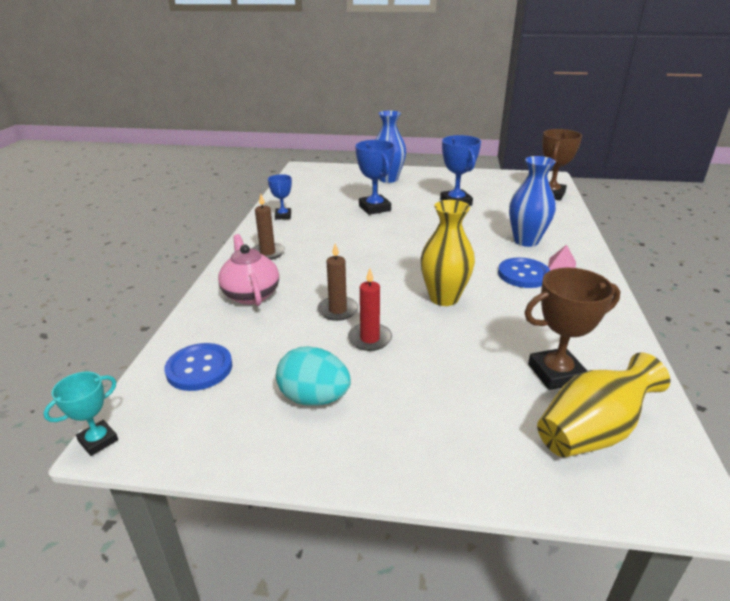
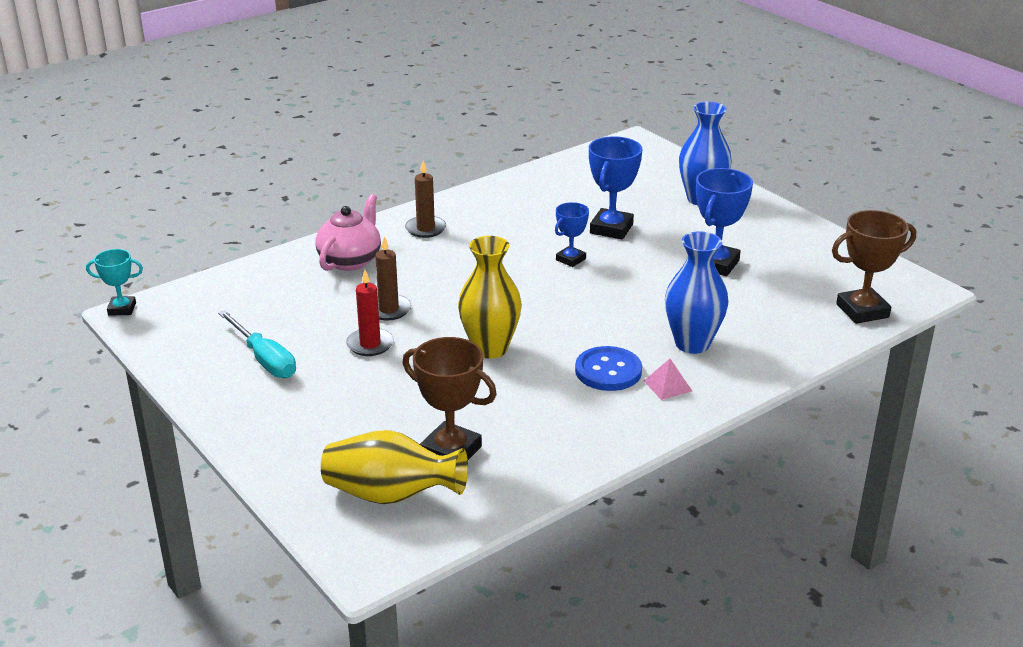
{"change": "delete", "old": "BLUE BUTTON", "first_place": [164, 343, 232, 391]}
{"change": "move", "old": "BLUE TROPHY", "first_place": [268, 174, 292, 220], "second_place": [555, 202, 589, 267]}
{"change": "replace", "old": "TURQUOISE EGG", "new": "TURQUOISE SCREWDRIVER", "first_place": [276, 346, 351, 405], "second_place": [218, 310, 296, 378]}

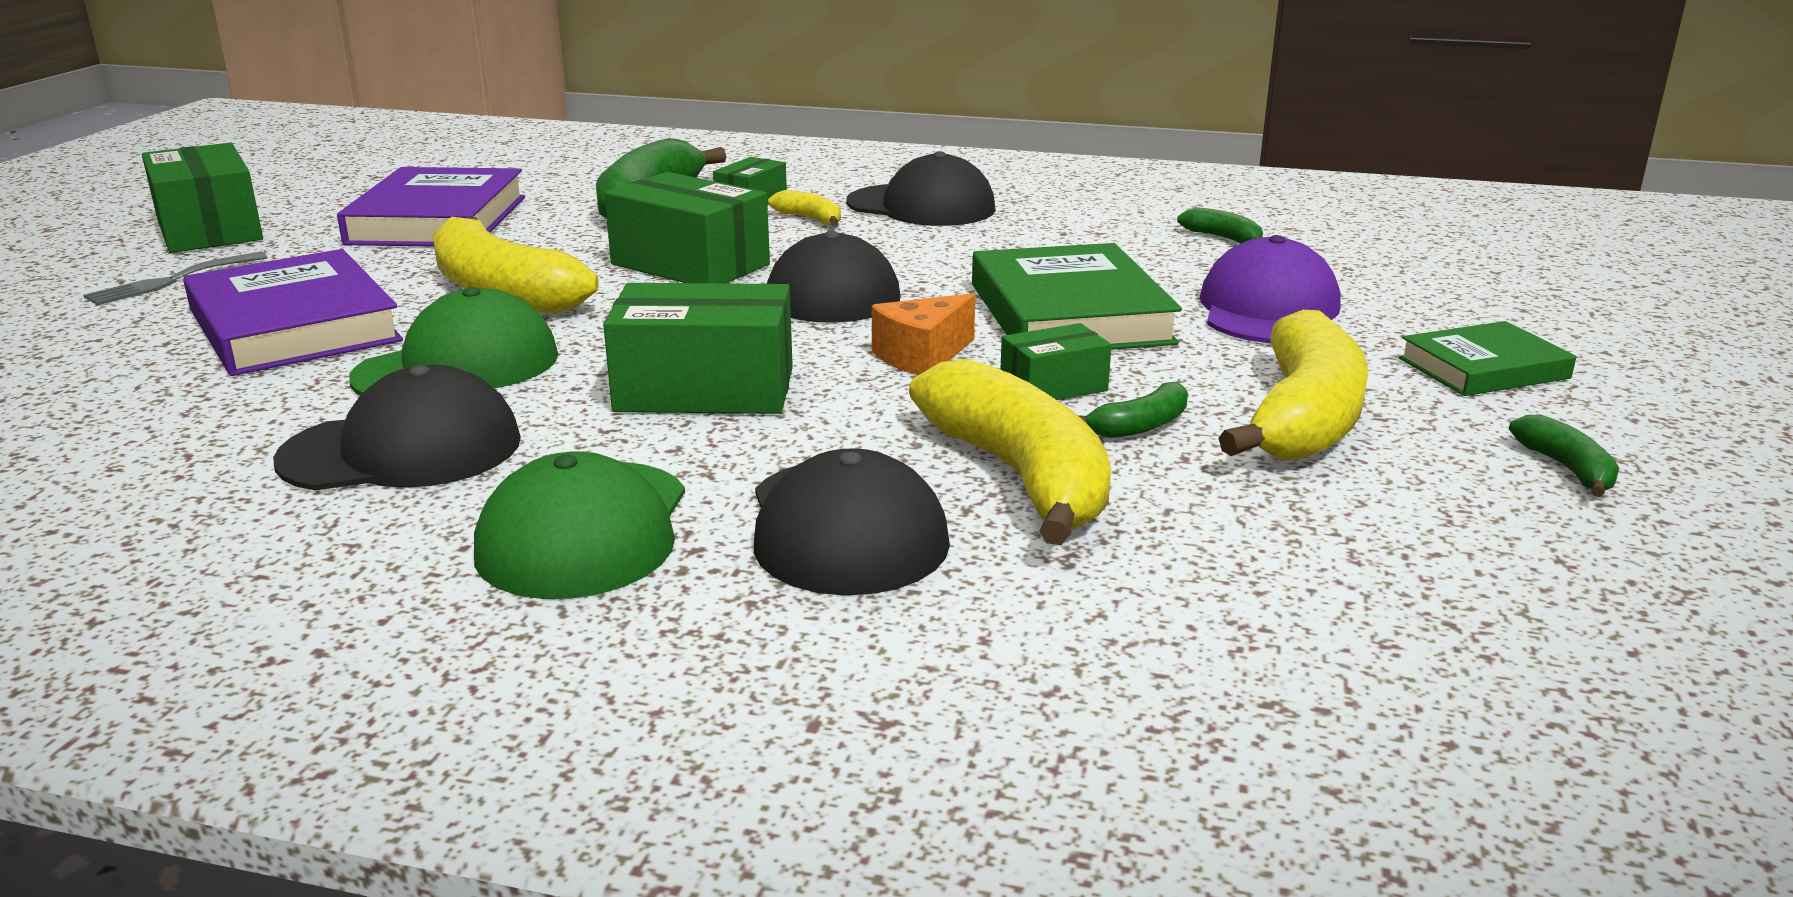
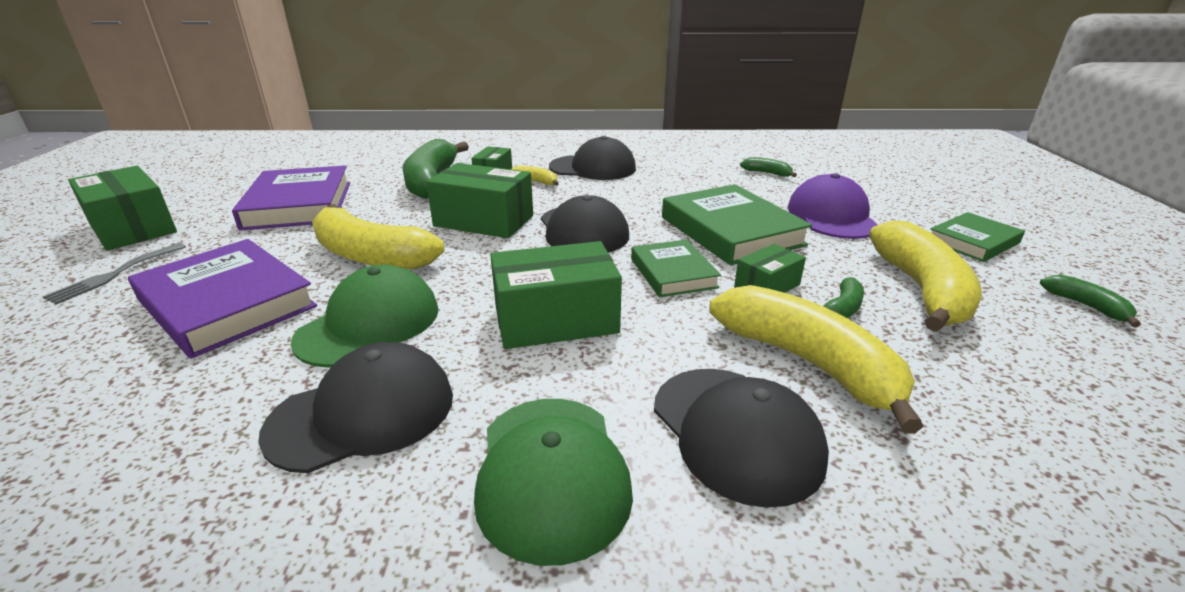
{"change": "replace", "old": "ORANGE CHEESE", "new": "GREEN BOOK", "first_place": [872, 293, 975, 375], "second_place": [631, 240, 721, 297]}

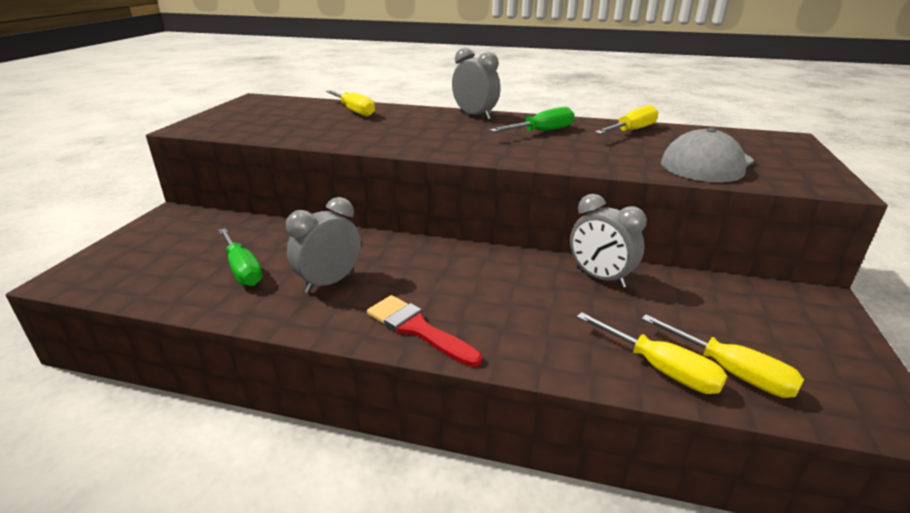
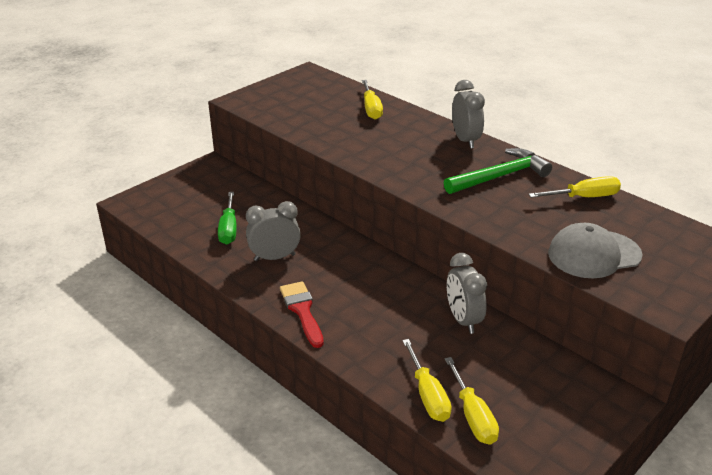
{"change": "replace", "old": "GREEN SCREWDRIVER", "new": "GREEN HAMMER", "first_place": [490, 107, 575, 132], "second_place": [444, 148, 552, 194]}

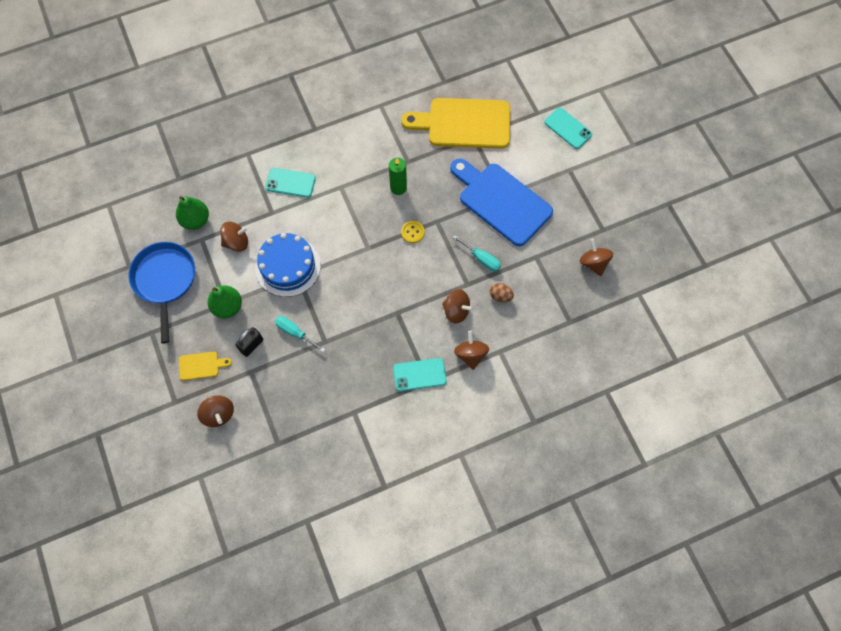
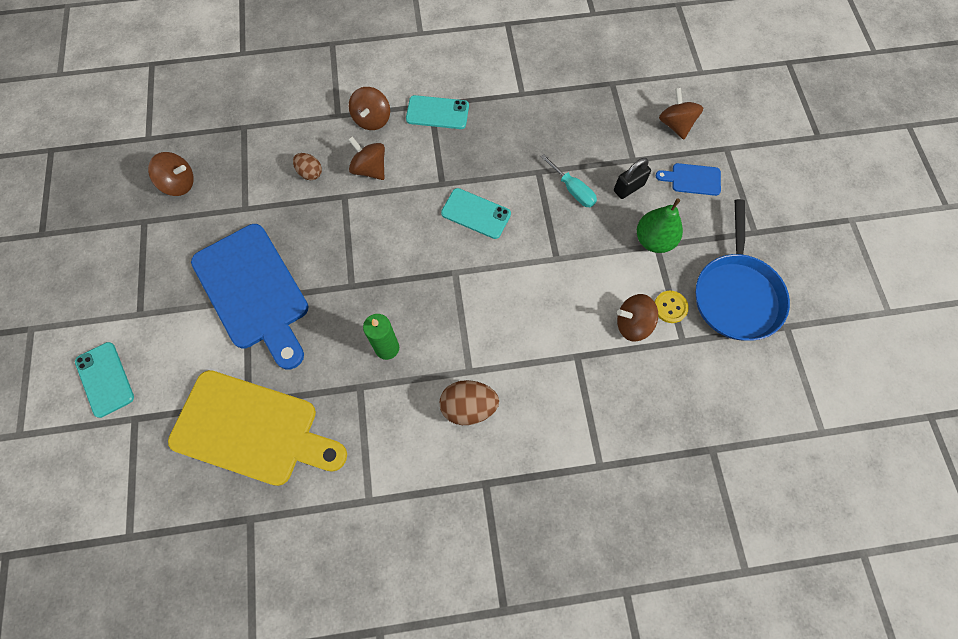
{"change": "delete", "old": "GREEN PEAR", "first_place": [176, 196, 209, 230]}
{"change": "recolor", "old": "YELLOW CUTTING BOARD", "new": "BLUE CUTTING BOARD", "first_place": [179, 352, 232, 380], "second_place": [656, 163, 721, 196]}
{"change": "delete", "old": "BLUE CAKE", "first_place": [255, 233, 321, 297]}
{"change": "move", "old": "TURQUOISE PHONE", "first_place": [265, 168, 316, 198], "second_place": [441, 188, 511, 239]}
{"change": "move", "old": "YELLOW BUTTON", "first_place": [401, 221, 425, 243], "second_place": [655, 291, 689, 323]}
{"change": "delete", "old": "TURQUOISE SCREWDRIVER", "first_place": [453, 235, 501, 272]}
{"change": "rotate", "old": "BROWN SPINNING TOP", "first_place": [580, 239, 613, 276], "second_place": [148, 152, 193, 196], "degrees": -75}
{"change": "insert", "new": "BROWN EGG", "second_place": [440, 380, 499, 425]}

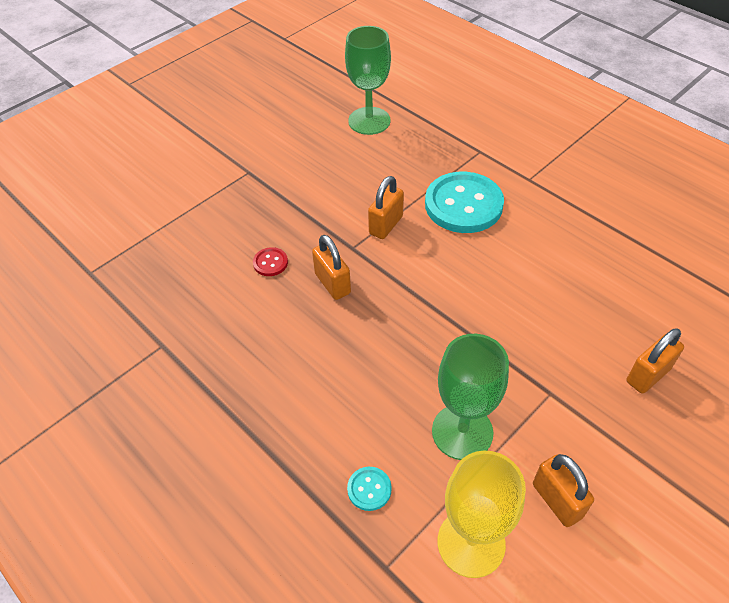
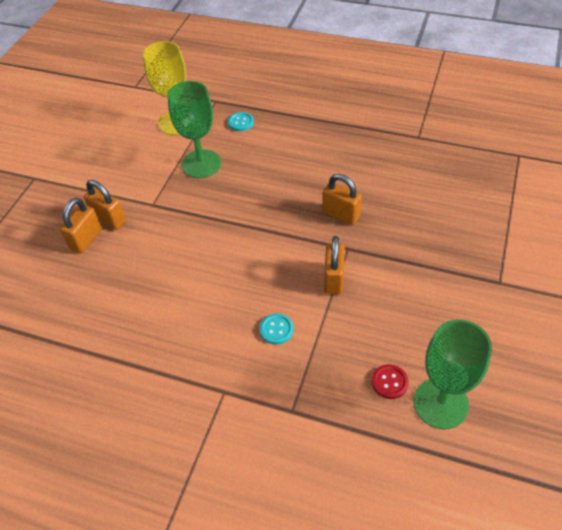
{"change": "move", "old": "RED BUTTON", "first_place": [253, 247, 288, 276], "second_place": [372, 364, 409, 399]}
{"change": "resize", "old": "TURQUOISE BUTTON", "first_place": [425, 172, 504, 233], "second_place": [260, 313, 294, 345], "factor": 0.42}
{"change": "move", "old": "ORANGE PADLOCK", "first_place": [533, 454, 594, 527], "second_place": [84, 180, 126, 230]}

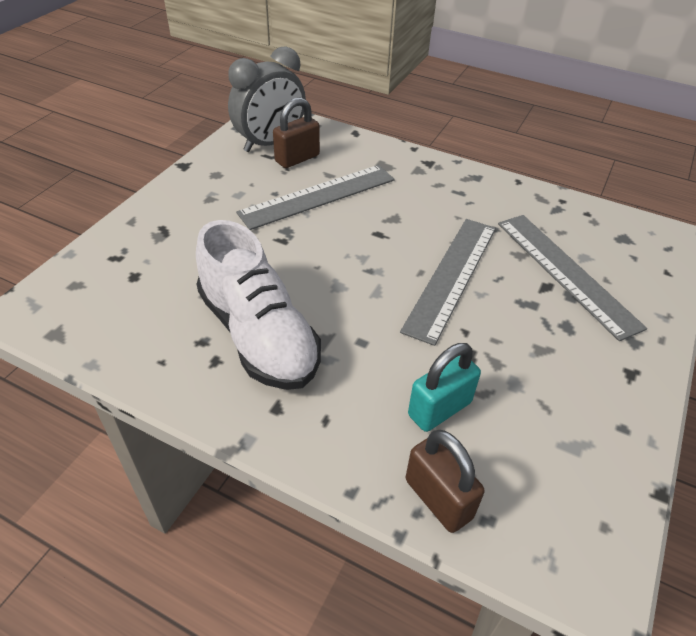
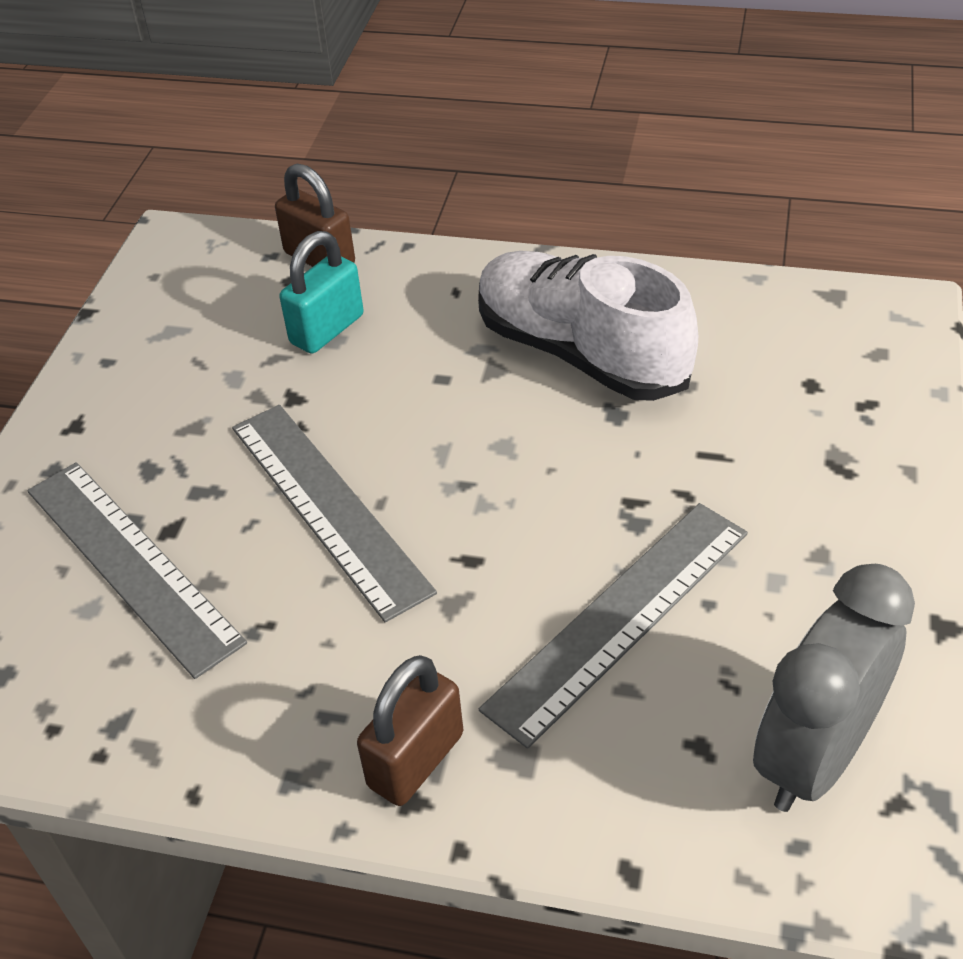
{"change": "move", "old": "BROWN PADLOCK", "first_place": [273, 97, 320, 168], "second_place": [357, 655, 463, 806]}
{"change": "rotate", "old": "GREY RULER", "first_place": [400, 219, 496, 346], "second_place": [232, 405, 437, 622], "degrees": -45}

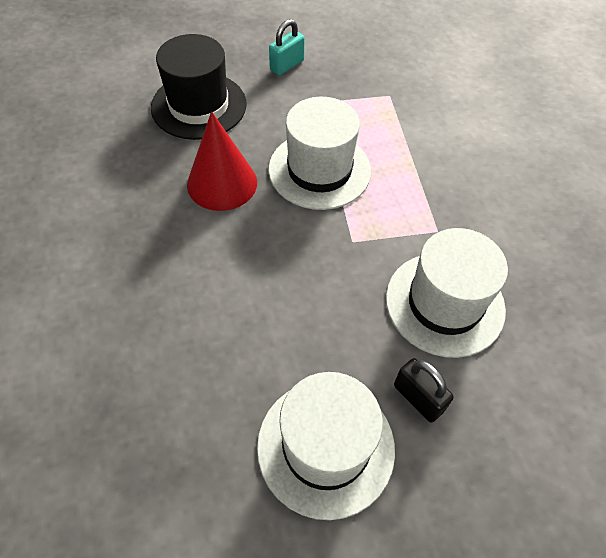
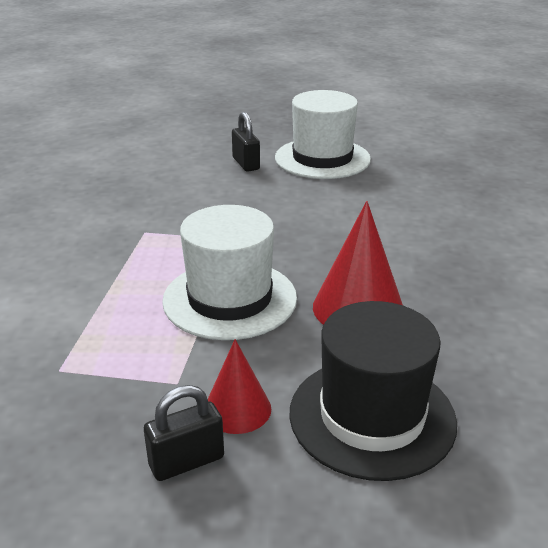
{"change": "recolor", "old": "TURQUOISE PADLOCK", "new": "BLACK PADLOCK", "first_place": [269, 19, 305, 76], "second_place": [144, 385, 224, 481]}
{"change": "delete", "old": "WHITE HAT", "first_place": [386, 228, 508, 358]}
{"change": "insert", "new": "RED CONE", "second_place": [208, 339, 271, 434]}

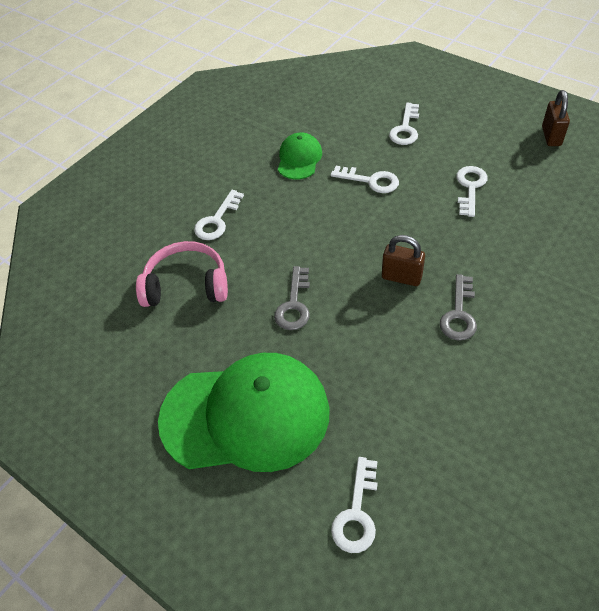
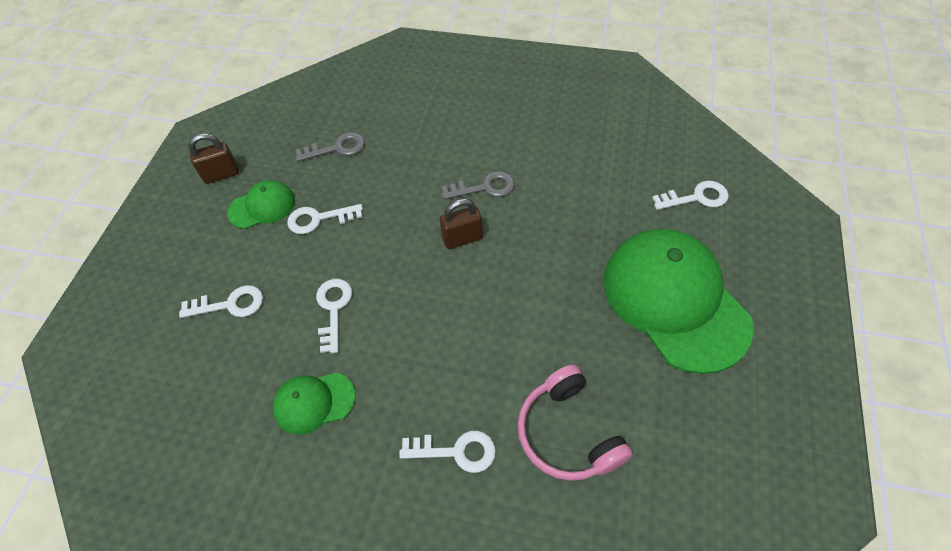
{"change": "move", "old": "GREY KEY", "first_place": [274, 266, 310, 330], "second_place": [295, 132, 365, 162]}
{"change": "rotate", "old": "BROWN PADLOCK", "first_place": [382, 235, 425, 286], "second_place": [440, 199, 483, 249], "degrees": 75}
{"change": "insert", "new": "GREEN CAP", "second_place": [227, 180, 295, 229]}

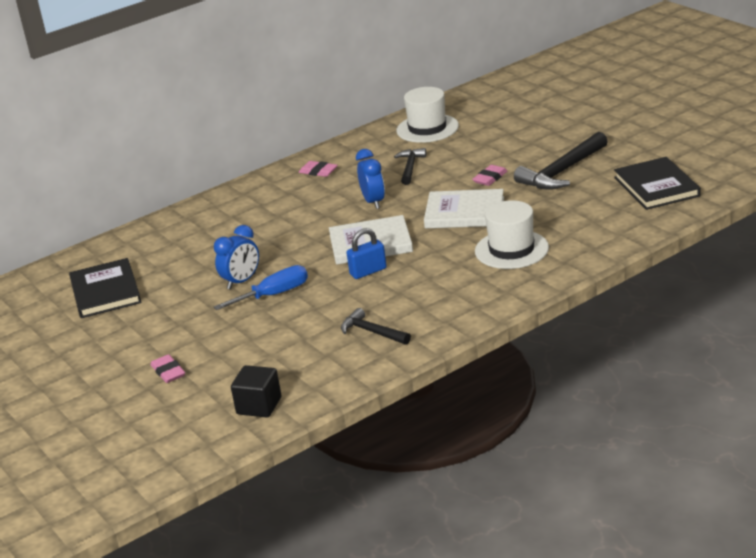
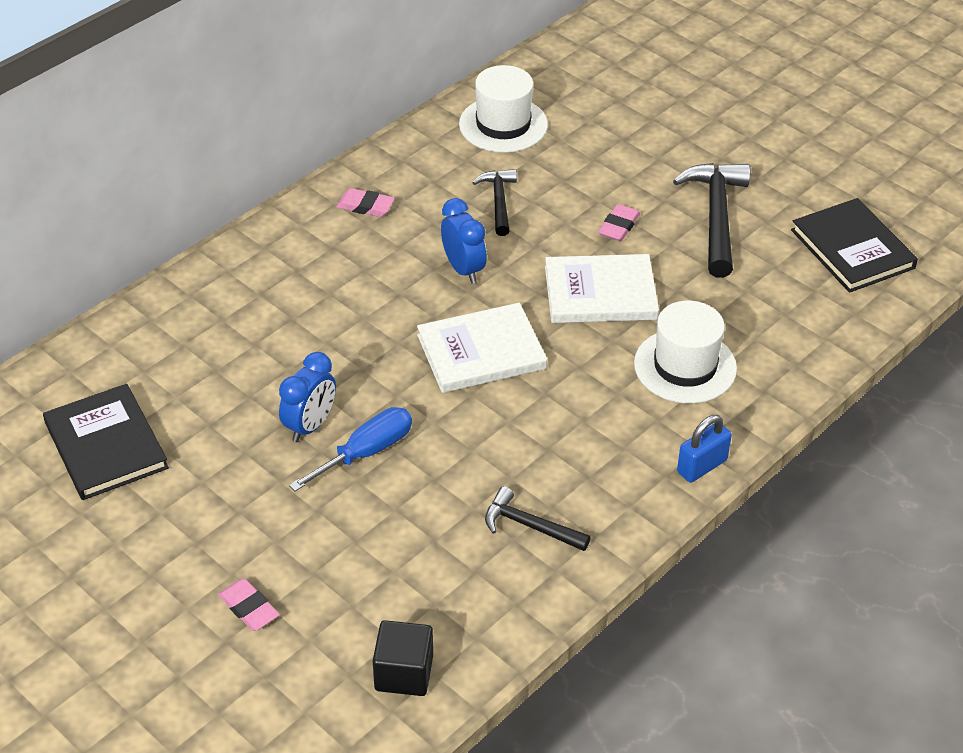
{"change": "move", "old": "BLUE PADLOCK", "first_place": [346, 228, 387, 279], "second_place": [677, 415, 732, 483]}
{"change": "rotate", "old": "BLACK HAMMER", "first_place": [514, 132, 608, 190], "second_place": [673, 163, 750, 278], "degrees": 150}

